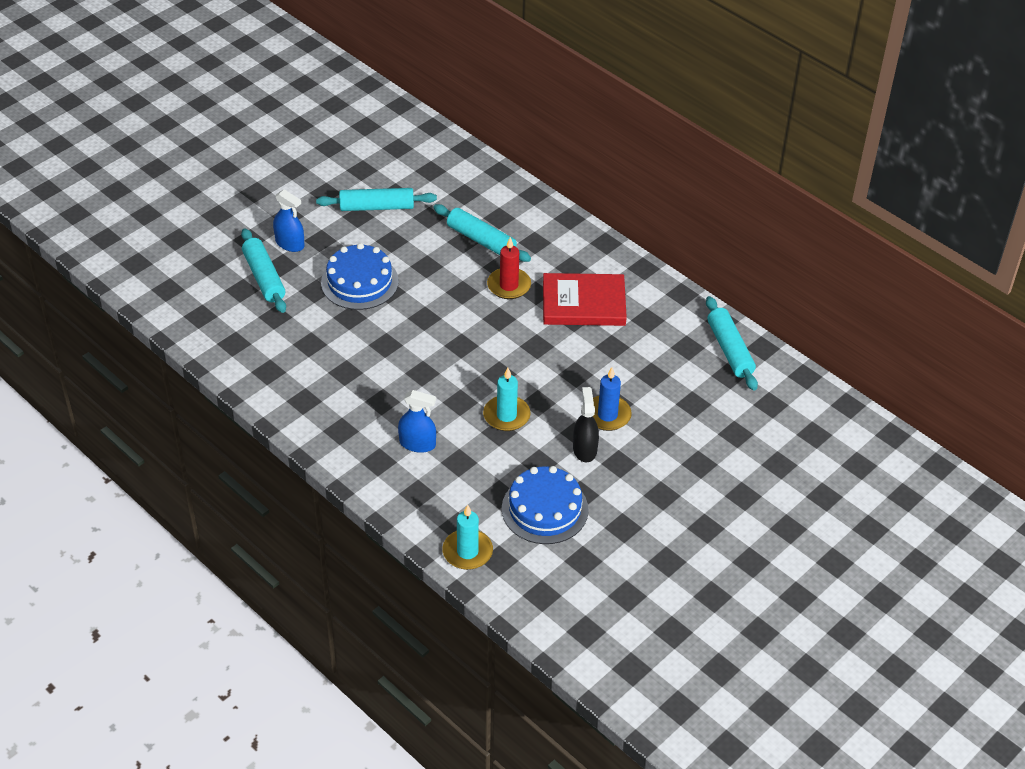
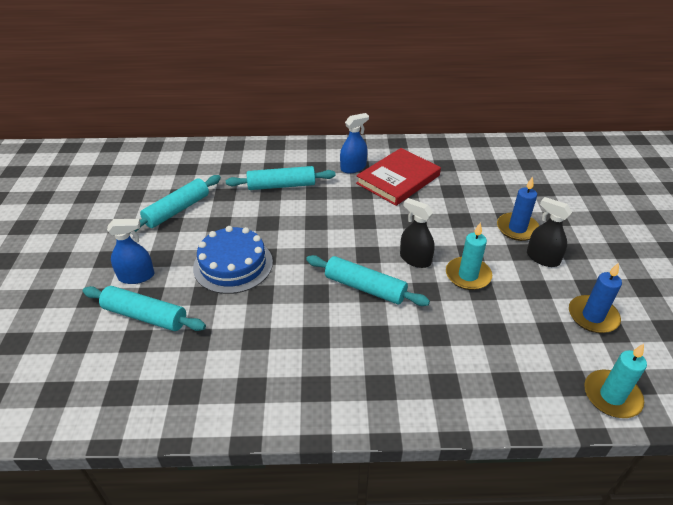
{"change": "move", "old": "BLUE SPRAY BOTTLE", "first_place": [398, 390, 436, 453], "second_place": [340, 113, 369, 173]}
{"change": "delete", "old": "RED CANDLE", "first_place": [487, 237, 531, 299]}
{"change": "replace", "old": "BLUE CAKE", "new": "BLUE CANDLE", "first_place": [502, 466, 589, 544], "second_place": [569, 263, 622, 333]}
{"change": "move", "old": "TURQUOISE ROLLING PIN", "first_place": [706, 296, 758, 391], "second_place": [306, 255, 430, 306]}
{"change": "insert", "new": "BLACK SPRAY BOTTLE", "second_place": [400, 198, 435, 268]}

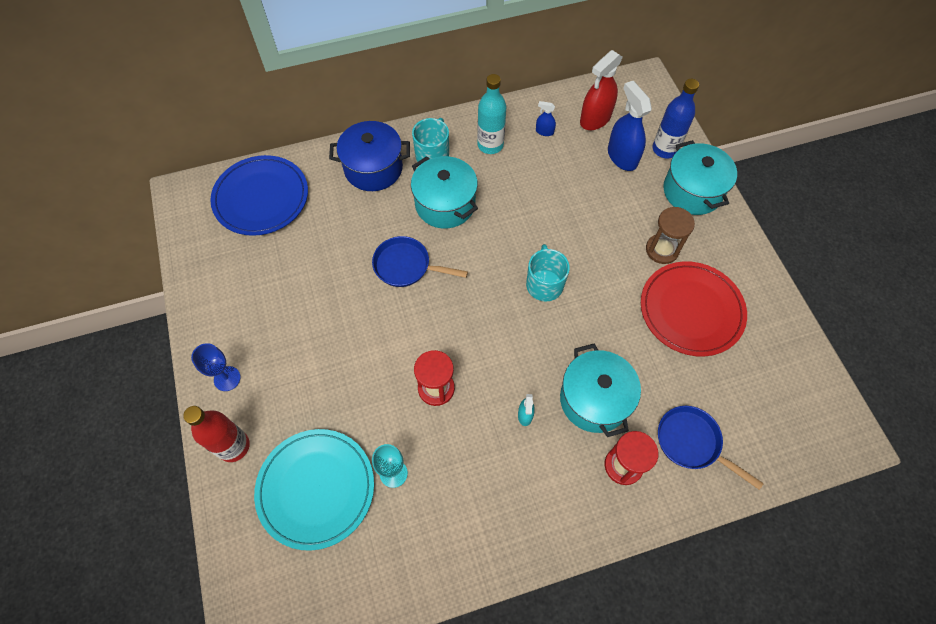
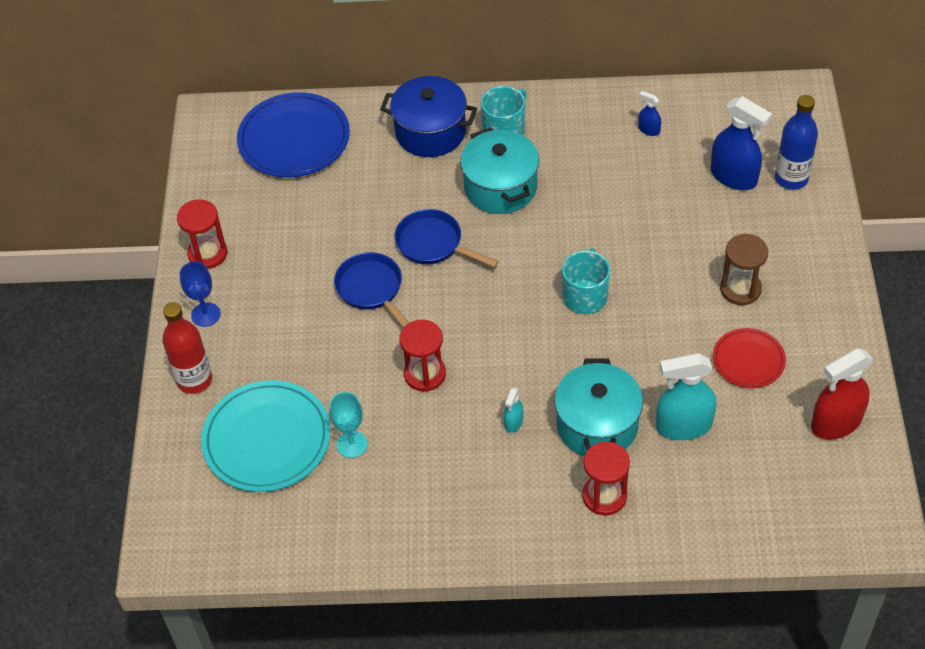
{"change": "delete", "old": "TURQUOISE BOTTLE", "first_place": [477, 74, 507, 154]}
{"change": "move", "old": "RED SPRAY BOTTLE", "first_place": [580, 50, 623, 130], "second_place": [811, 348, 873, 439]}
{"change": "rotate", "old": "BLUE SPRAY BOTTLE", "first_place": [608, 81, 652, 171], "second_place": [711, 96, 772, 190], "degrees": 135}
{"change": "resize", "old": "RED PLATE", "first_place": [641, 261, 747, 357], "second_place": [713, 328, 786, 388], "factor": 0.57}
{"change": "move", "old": "BLUE PAN", "first_place": [658, 406, 764, 490], "second_place": [334, 252, 410, 328]}
{"change": "delete", "old": "TURQUOISE POT", "first_place": [663, 140, 737, 215]}
{"change": "insert", "new": "RED HOURGLASS", "second_place": [177, 199, 227, 269]}
{"change": "insert", "new": "TURQUOISE SPRAY BOTTLE", "second_place": [656, 353, 716, 440]}

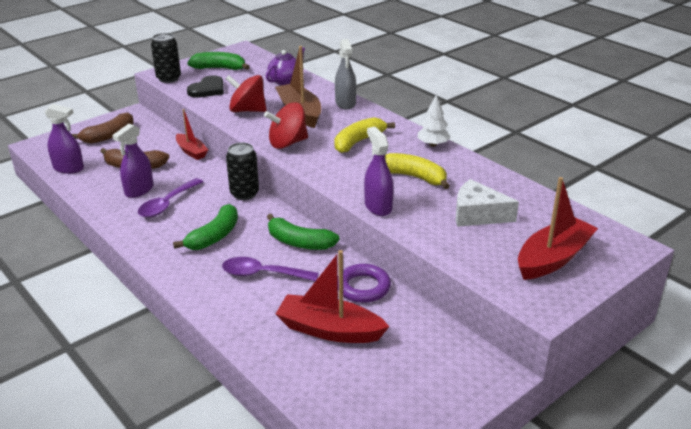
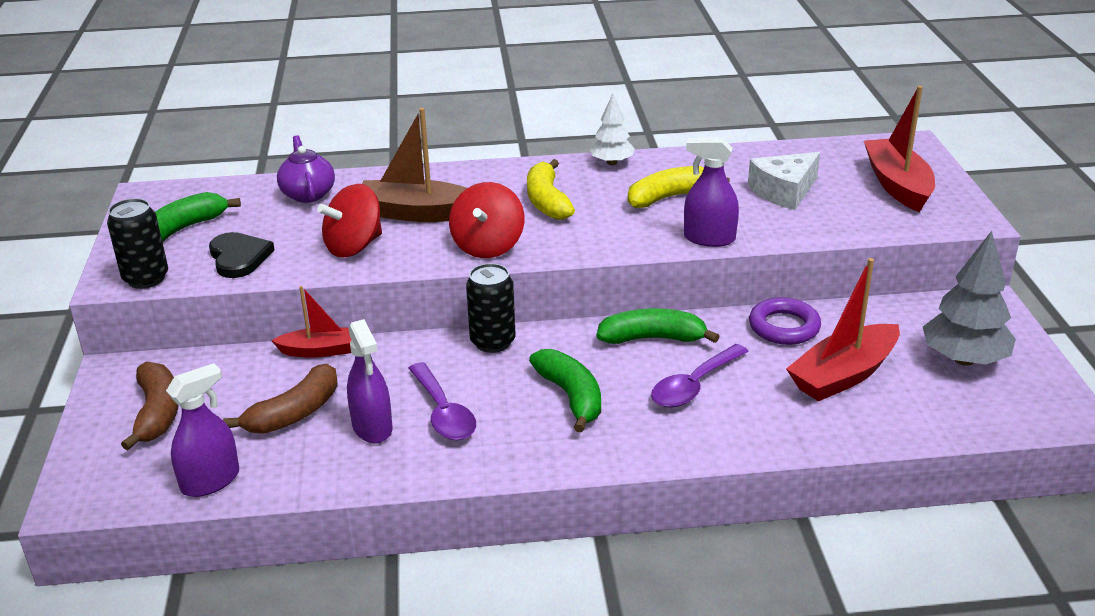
{"change": "rotate", "old": "GREEN BANANA", "first_place": [267, 214, 340, 250], "second_place": [597, 308, 720, 344], "degrees": -150}
{"change": "delete", "old": "GREY SPRAY BOTTLE", "first_place": [335, 39, 356, 110]}
{"change": "insert", "new": "GREY TREE", "second_place": [923, 231, 1016, 366]}

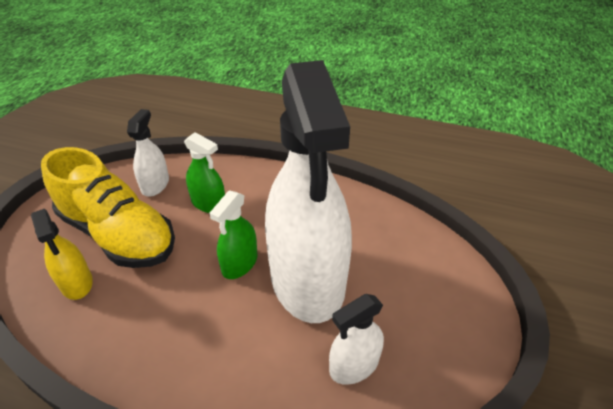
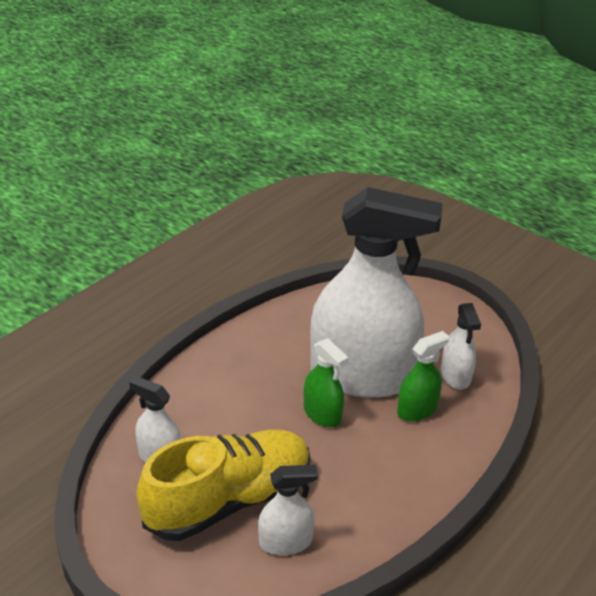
{"change": "recolor", "old": "YELLOW SPRAY BOTTLE", "new": "WHITE SPRAY BOTTLE", "first_place": [31, 209, 93, 300], "second_place": [258, 465, 318, 555]}
{"change": "move", "old": "GREEN SPRAY BOTTLE", "first_place": [184, 132, 225, 213], "second_place": [397, 331, 449, 422]}

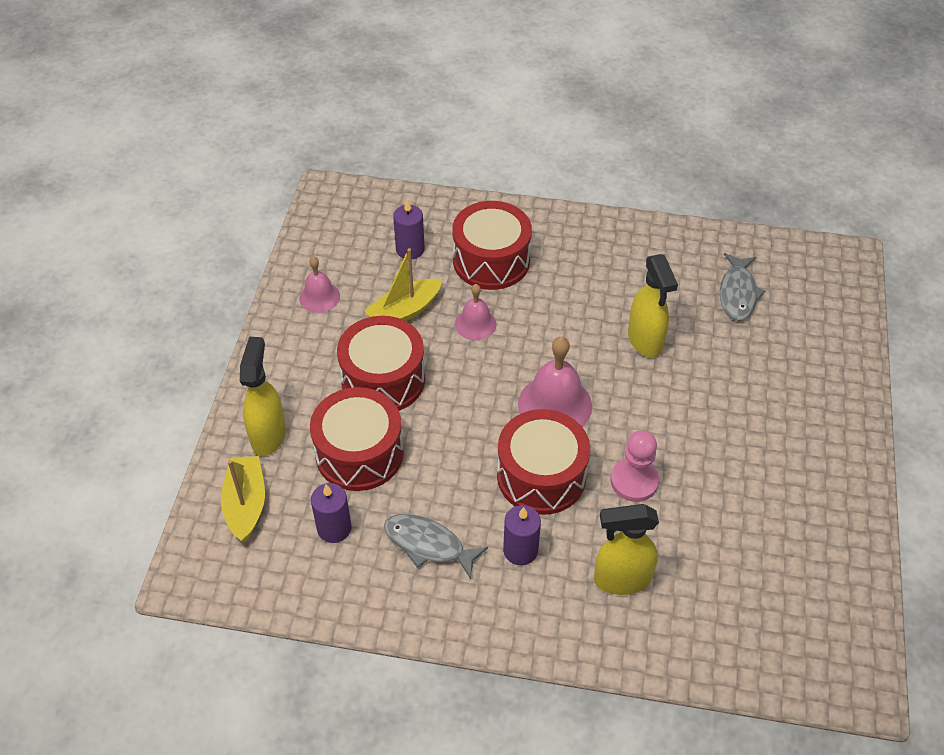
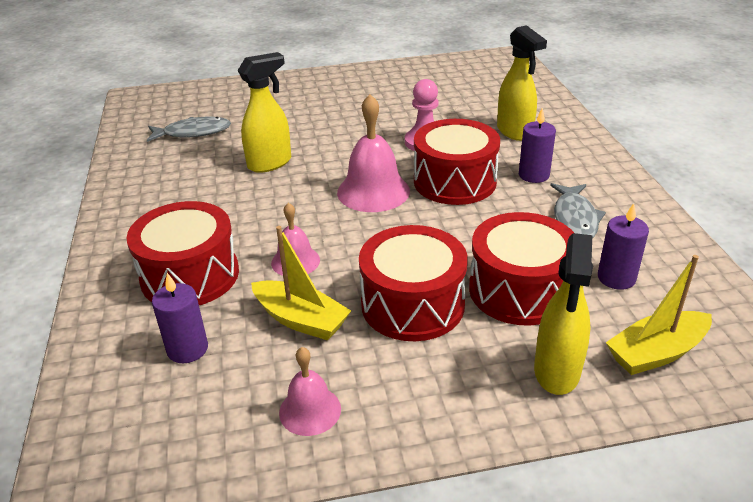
{"change": "rotate", "old": "YELLOW SPRAY BOTTLE", "first_place": [240, 336, 286, 456], "second_place": [534, 233, 593, 395], "degrees": -60}

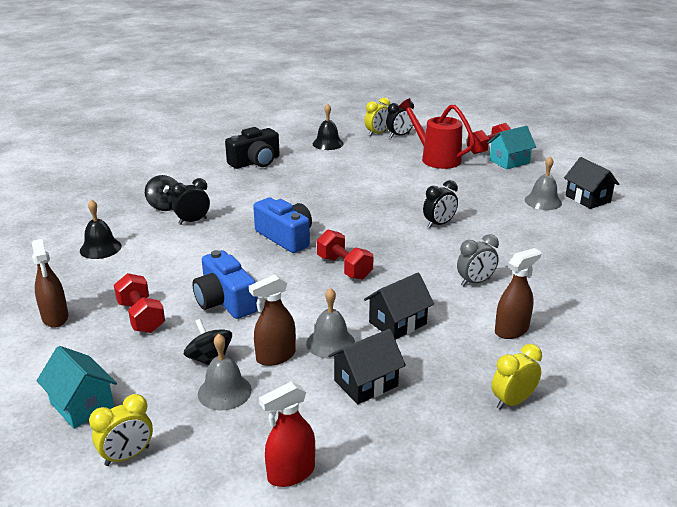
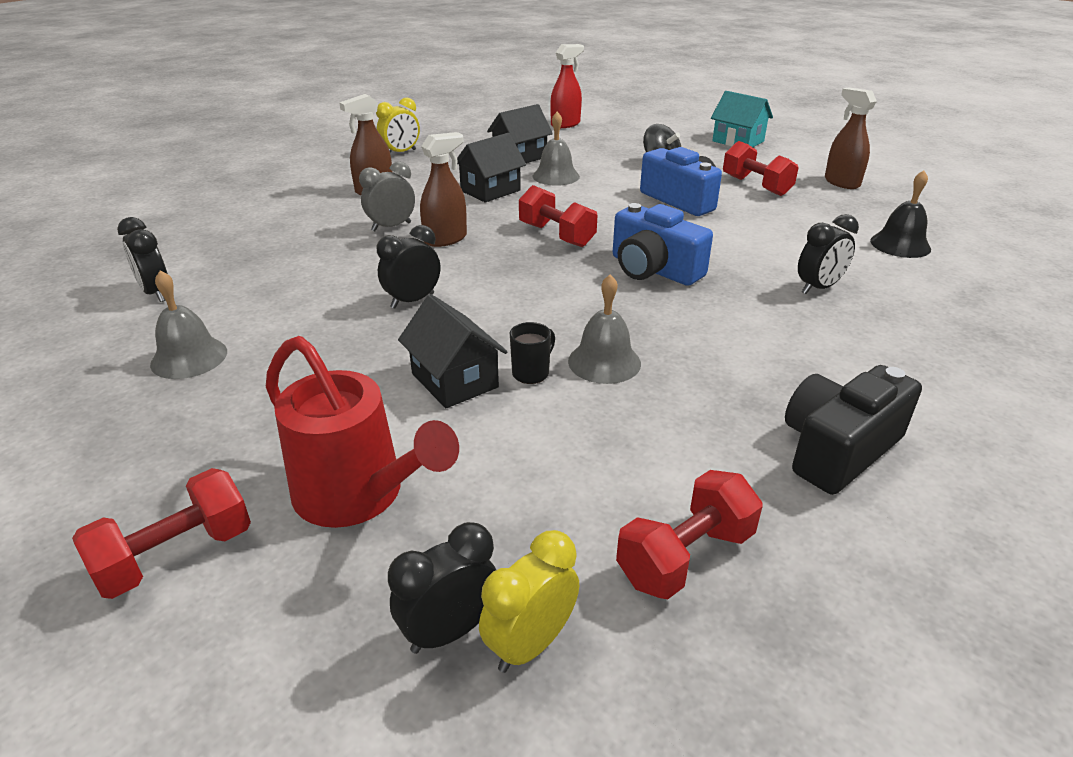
{"change": "delete", "old": "YELLOW CLOCK", "first_place": [89, 394, 153, 466]}
{"change": "delete", "old": "BLACK SPINNING TOP", "first_place": [145, 175, 178, 211]}
{"change": "move", "old": "GREY BELL", "first_place": [198, 334, 252, 410], "second_place": [568, 274, 641, 384]}
{"change": "move", "old": "BROWN SPRAY BOTTLE", "first_place": [249, 274, 296, 366], "second_place": [420, 132, 467, 247]}
{"change": "replace", "old": "BLACK BELL", "new": "RED DUMBBELL", "first_place": [313, 104, 343, 150], "second_place": [616, 470, 763, 599]}
{"change": "delete", "old": "TURQUOISE HOUSE", "first_place": [487, 126, 536, 170]}
{"change": "move", "old": "BLACK HOUSE", "first_place": [564, 157, 619, 209], "second_place": [398, 294, 507, 408]}
{"change": "insert", "new": "BLACK CLOCK", "second_place": [117, 217, 168, 302]}
{"change": "insert", "new": "BLACK MUG", "second_place": [510, 322, 555, 384]}

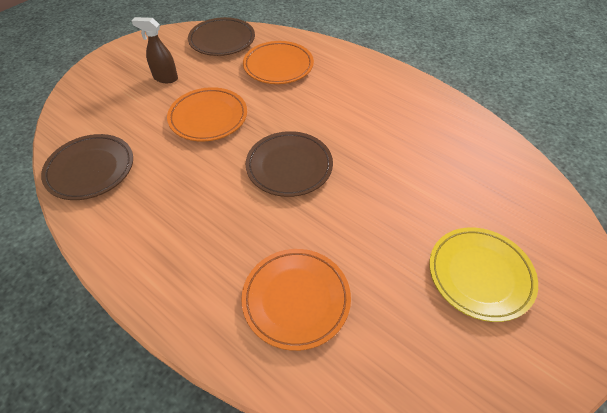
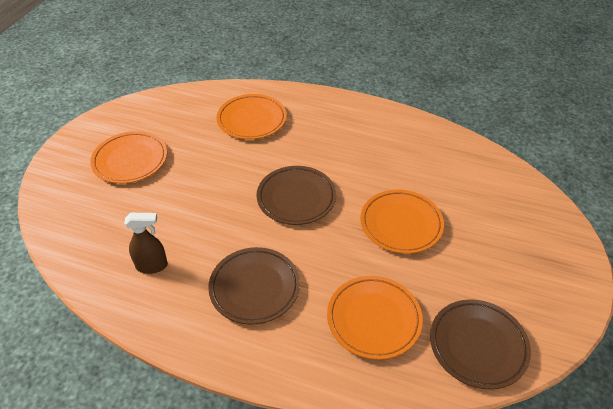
{"change": "move", "old": "BROWN PLATE", "first_place": [41, 134, 133, 200], "second_place": [208, 247, 300, 325]}
{"change": "move", "old": "BROWN SPRAY BOTTLE", "first_place": [132, 17, 178, 83], "second_place": [124, 213, 168, 274]}
{"change": "recolor", "old": "YELLOW PLATE", "new": "ORANGE PLATE", "first_place": [429, 228, 538, 322], "second_place": [90, 131, 167, 184]}

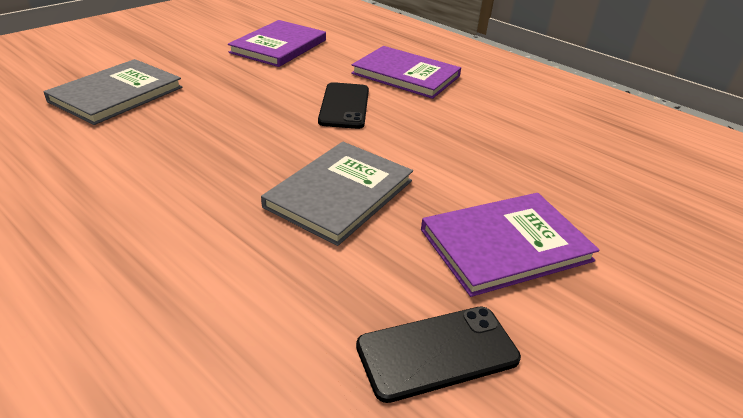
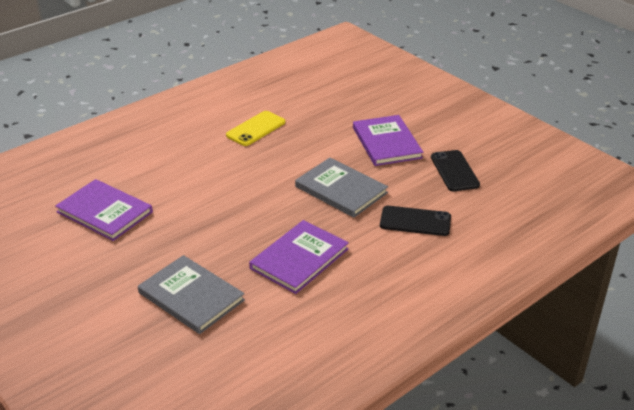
{"change": "move", "old": "BLACK PHONE", "first_place": [318, 82, 369, 129], "second_place": [380, 206, 451, 236]}
{"change": "move", "old": "PURPLE BOOK", "first_place": [351, 46, 461, 99], "second_place": [249, 220, 349, 294]}
{"change": "insert", "new": "YELLOW PHONE", "second_place": [226, 111, 285, 146]}

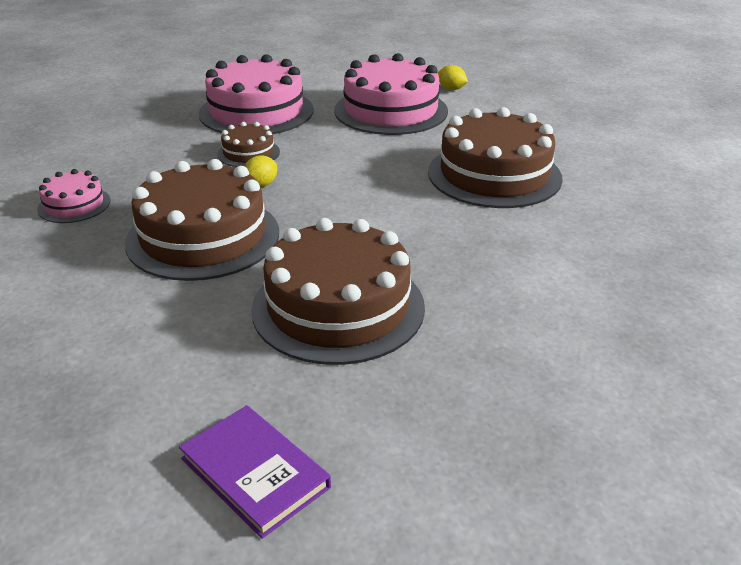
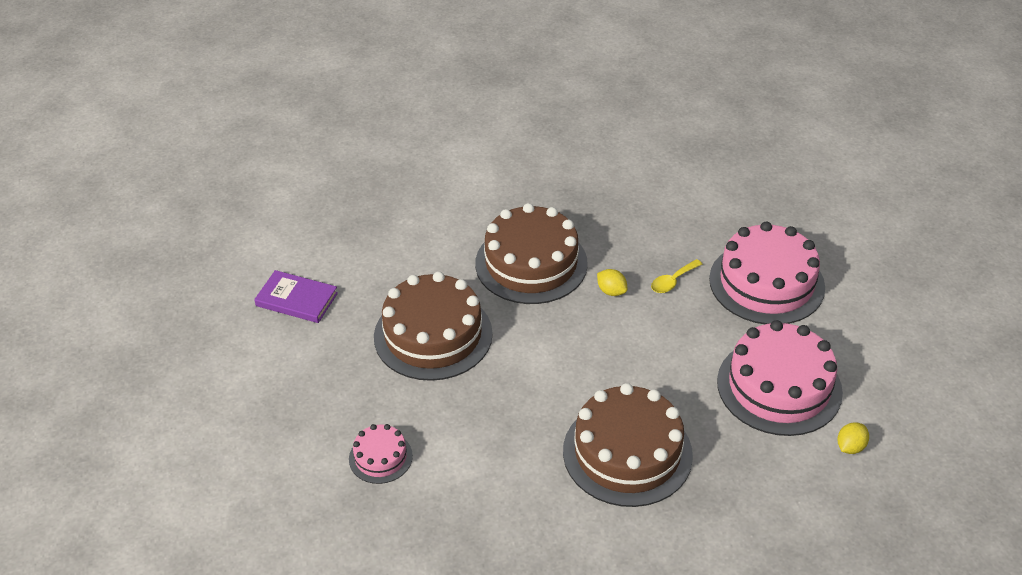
{"change": "move", "old": "PINK CAKE", "first_place": [37, 169, 110, 223], "second_place": [349, 424, 413, 484]}
{"change": "rotate", "old": "PURPLE BOOK", "first_place": [179, 405, 331, 539], "second_place": [254, 270, 338, 323], "degrees": 60}
{"change": "replace", "old": "BROWN CAKE", "new": "YELLOW SPOON", "first_place": [217, 122, 280, 167], "second_place": [651, 259, 702, 293]}

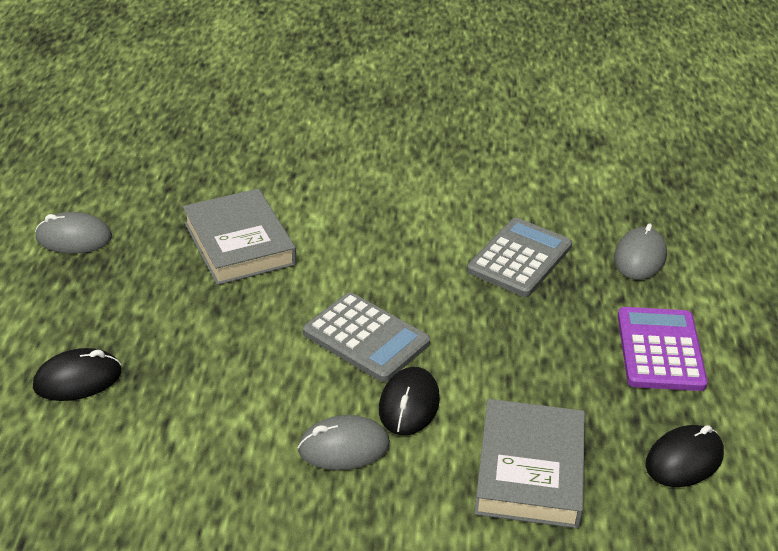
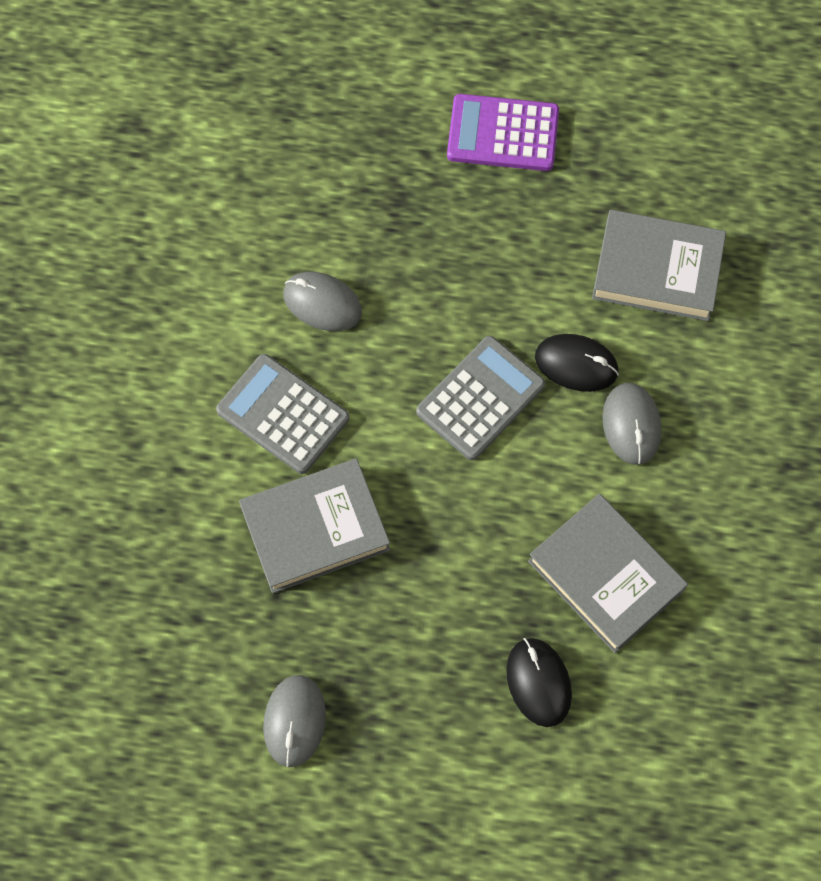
{"change": "move", "old": "GREY CALCULATOR", "first_place": [467, 218, 572, 297], "second_place": [216, 354, 349, 474]}
{"change": "move", "old": "GREY MOUSE", "first_place": [614, 224, 667, 280], "second_place": [283, 272, 362, 331]}
{"change": "delete", "old": "BLACK MOUSE", "first_place": [645, 425, 724, 487]}
{"change": "insert", "new": "GREY BOOK", "second_place": [528, 494, 688, 653]}

